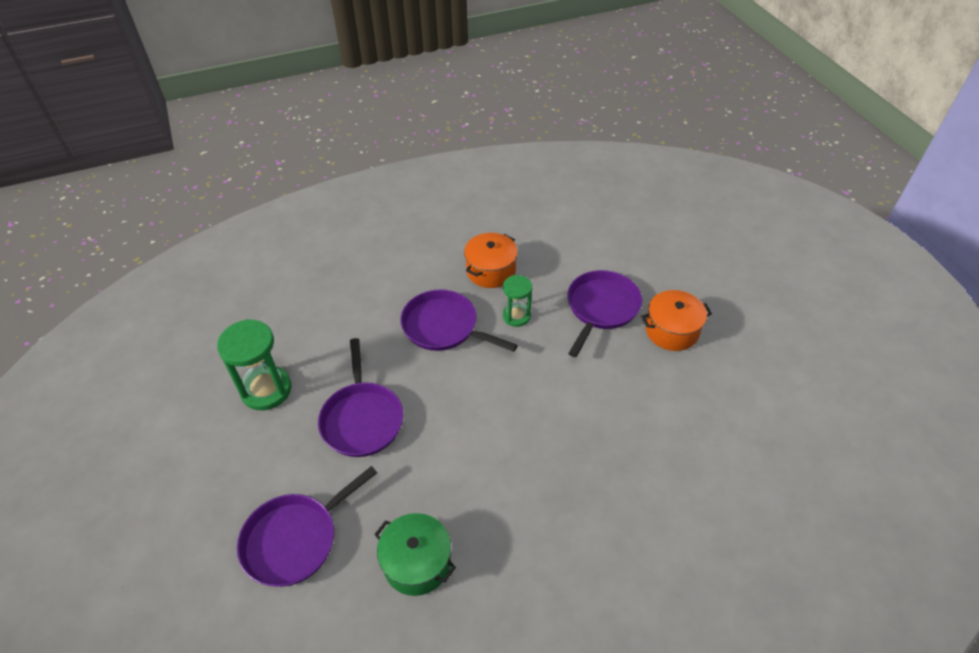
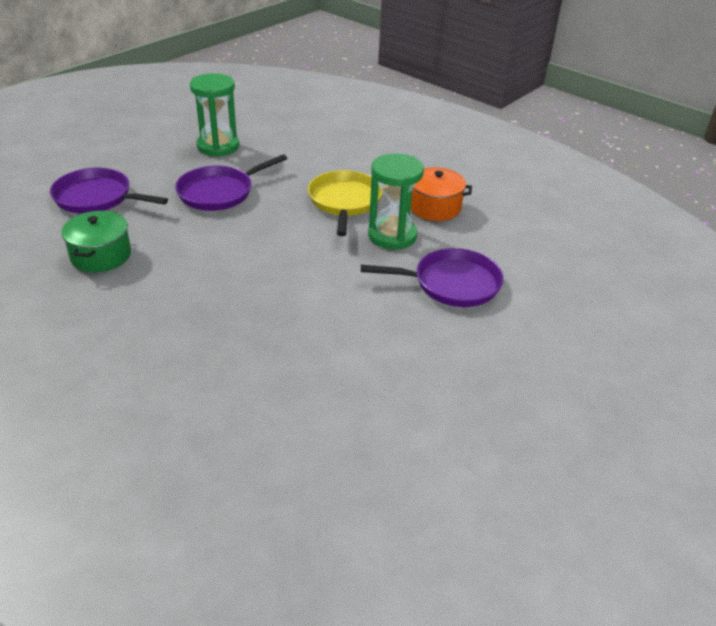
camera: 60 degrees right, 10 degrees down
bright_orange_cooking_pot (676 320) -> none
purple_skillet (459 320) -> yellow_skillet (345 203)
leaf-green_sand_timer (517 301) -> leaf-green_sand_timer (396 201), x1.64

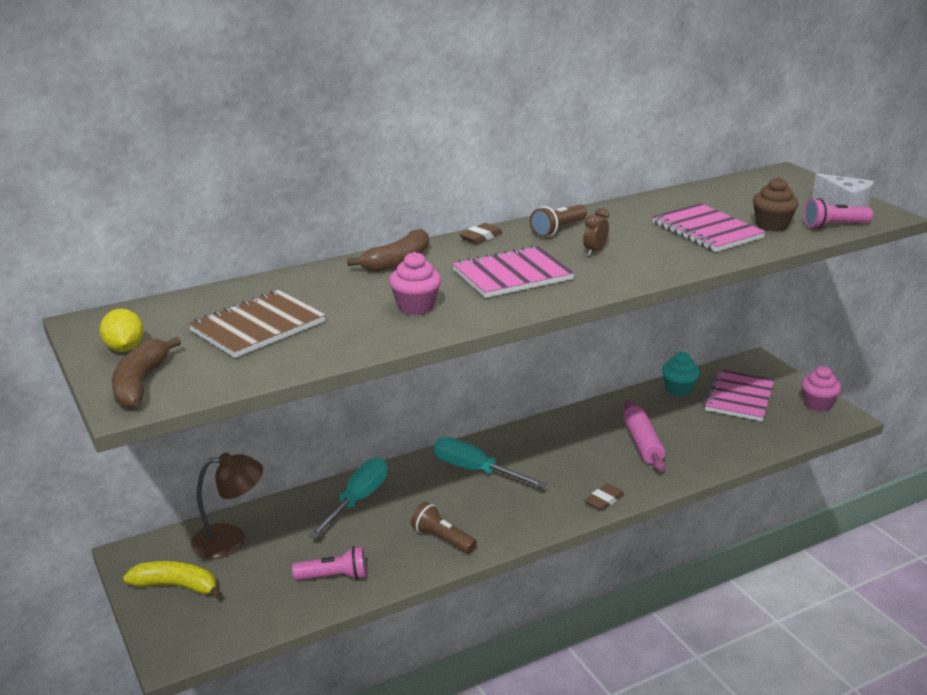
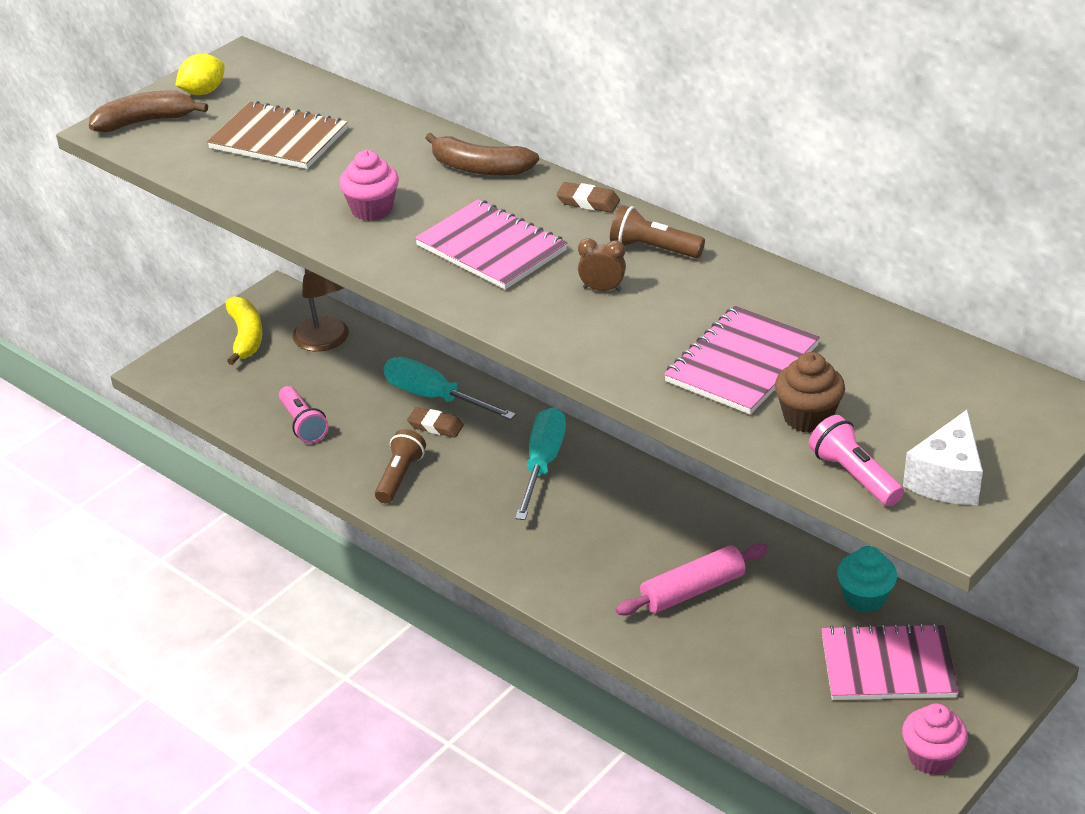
camera: 70 degrees right, 10 degrees up
brown_pencil_eraser (604 497) -> brown_pencil_eraser (435 422), shifted
teal_hand_screwdriver (347 498) -> teal_hand_screwdriver (450 388), 150 degrees counterclockwise

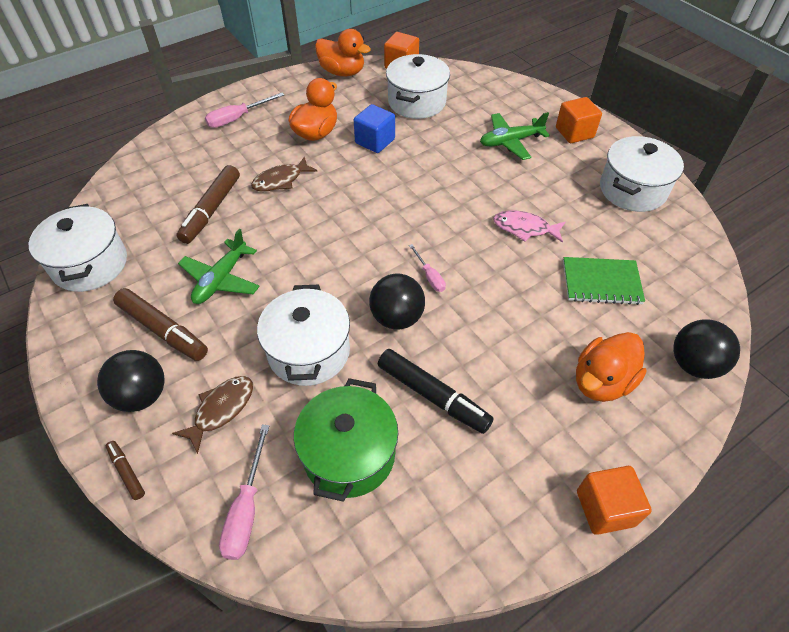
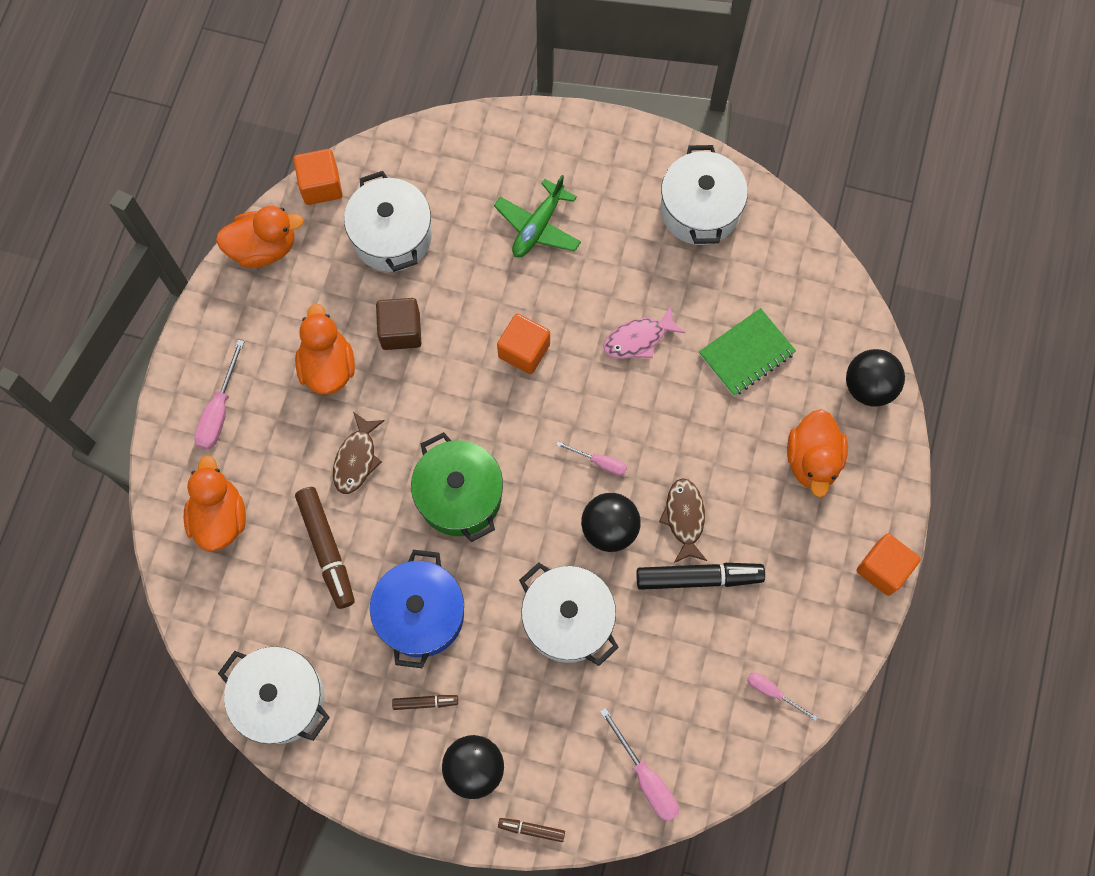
camera: 40 degrees left, 20 degrees up
none -> bright_orange_duck (215 503)
none -> rose-pink_hand_screwdriver (782 697)
brown_fish_figure (212 415) -> brown_fish_figure (683 520), shifted
leaf-green_cooking_pot (346 440) -> leaf-green_cooking_pot (457 487), shifted
bright_orange_solid_cube (579 120) -> bright_orange_solid_cube (523 343), shifted
leaf-green_plane (219 266) -> blue_cooking_pot (417 609)
blue_solid_cube (374 128) -> brown_solid_cube (398 324)
brown_felt_pen (160 324) -> brown_felt_pen (425 702), x0.50

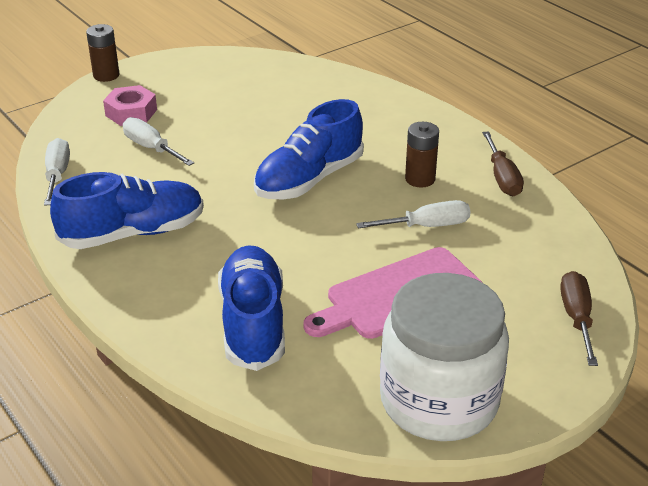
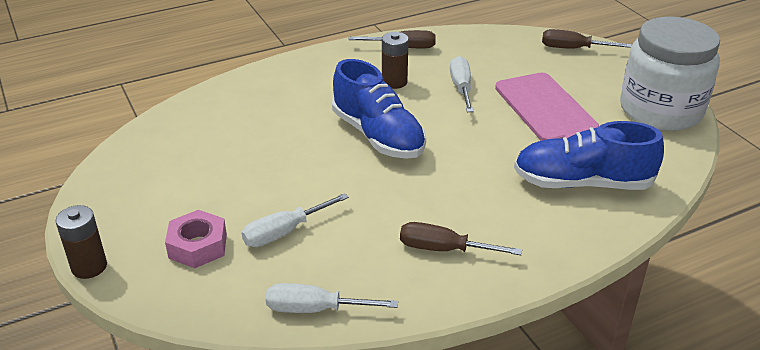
camera: 80 degrees left, 0 degrees up
blue_sneaker (127 210) -> brown_hand_screwdriver (461 238)

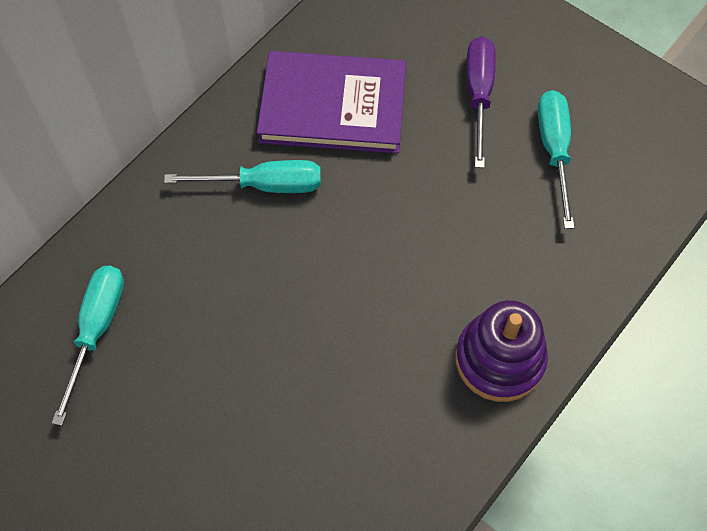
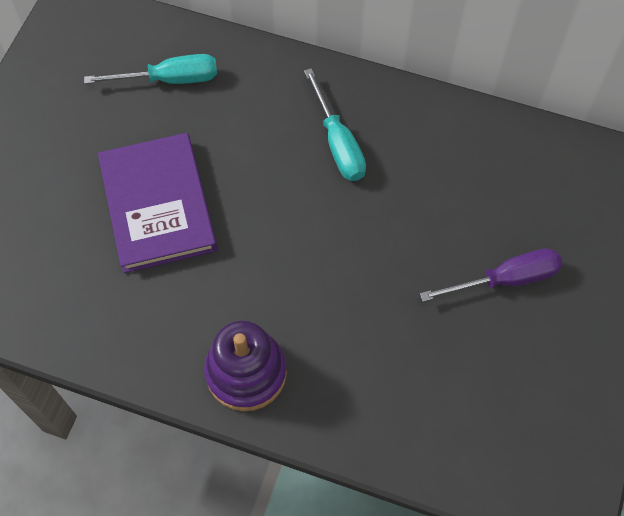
camera: 70 degrees right, 0 degrees up
teal_hand_screwdriver (556 159) -> none
purple_hardback (331 102) -> purple_hardback (157 203), shifted

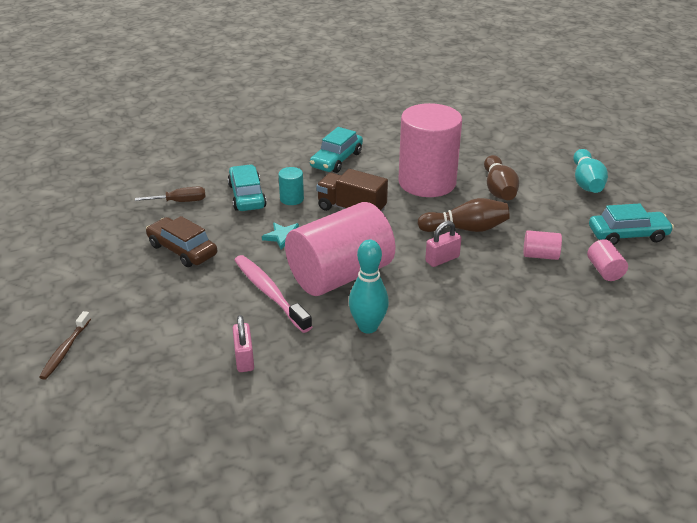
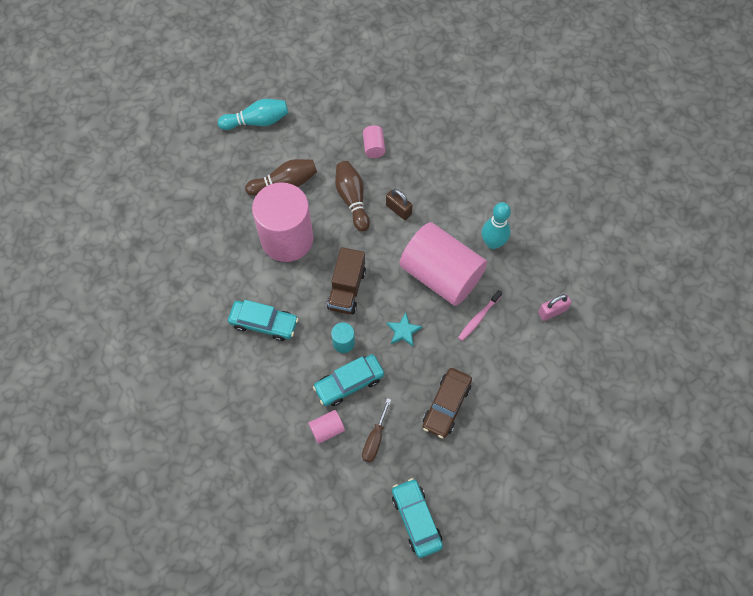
camera: 105 degrees left, 30 degrees up
brown_toothbrush (65 345) -> none
rose-pink_cylinder_shape (607 260) -> rose-pink_cylinder_shape (326 427), shifted
teal_automobile (631 224) -> teal_automobile (417 518), shifted
rose-pink_small_lock (443 244) -> brown_small_lock (399 204)
brown_hand_screwdriver (170 194) -> brown_hand_screwdriver (376 430), 135 degrees counterclockwise
rose-pink_toothbrush (273 294) -> rose-pink_toothbrush (480 315), x0.61

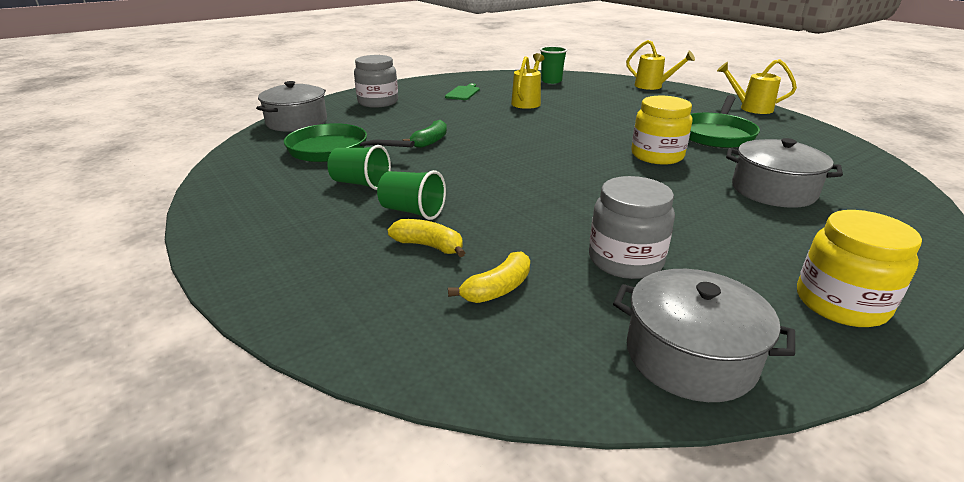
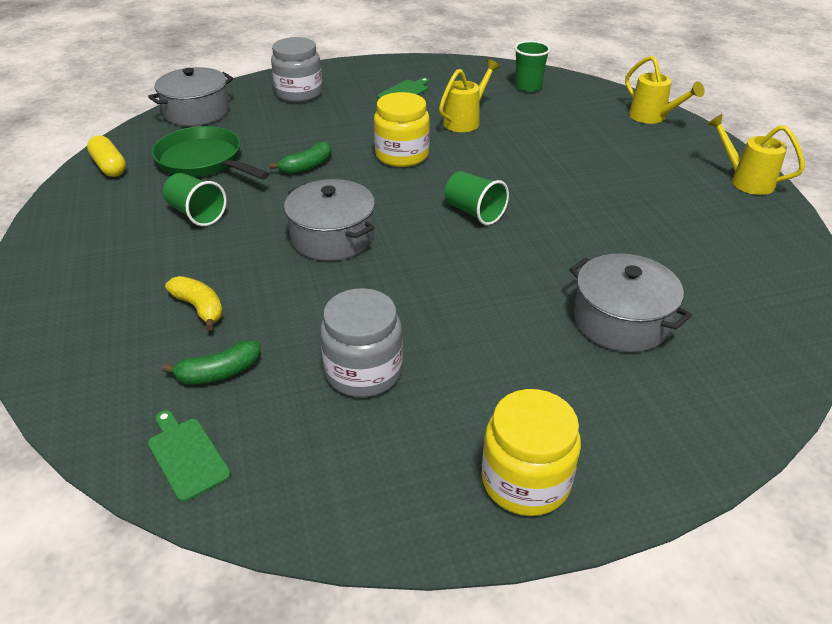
camera: 20 degrees right, 10 degrees up
leaf-green_skillet (724 121) -> none
none -> yellow_pill (106 156)
none -> leaf-green_bread_board (189 456)
leaf-green_beaker (411 195) -> leaf-green_beaker (477 198), shifted
grey_cooking_pot (704 335) -> grey_cooking_pot (329 220), shifted
yellow_jam_jar (661 130) -> yellow_jam_jar (402 129), shifted
yellow_banana (489 277) -> leaf-green_banana (211 362)

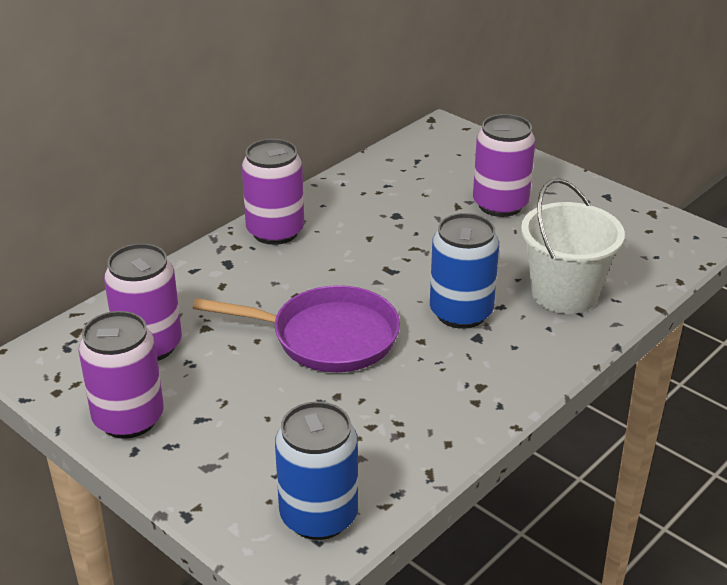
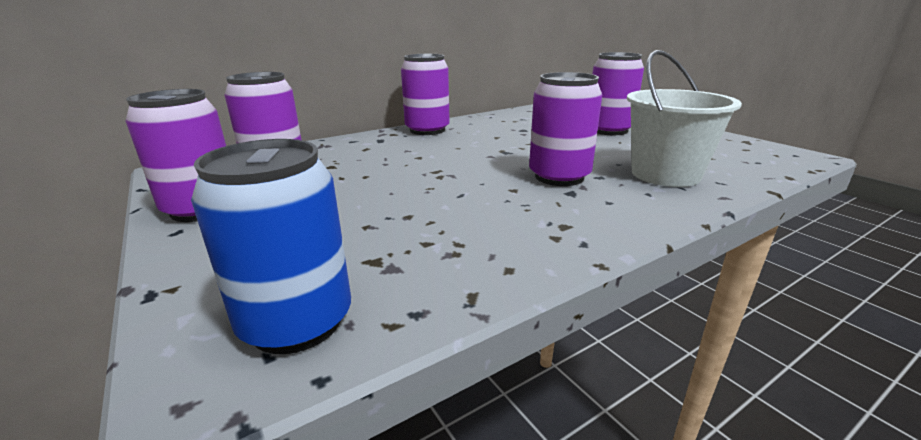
camera: 15 degrees right, 10 degrees down
purple_skillet (296 328) -> none
blue_tin (464 271) -> purple_tin (565 129)

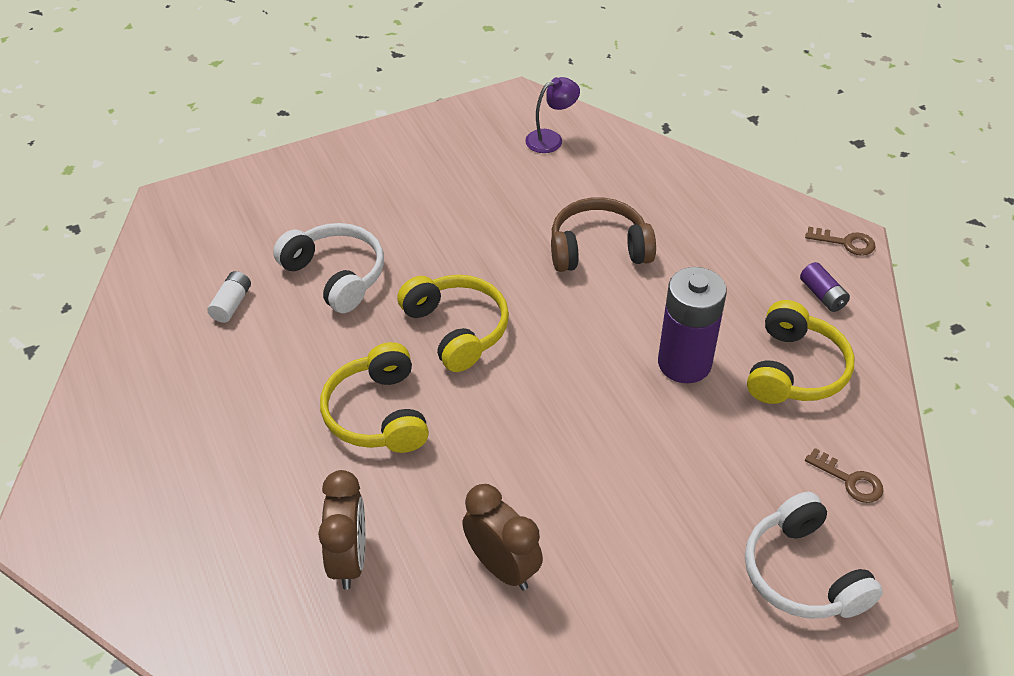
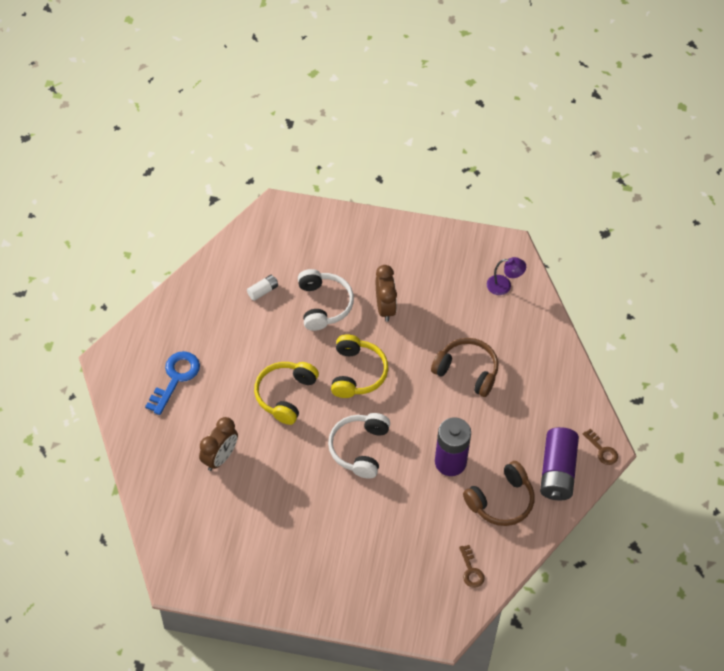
camera: 35 degrees right, 10 degrees up
none -> blue_key (172 383)
brown_alarm_clock (502 537) -> brown_alarm_clock (386 293), shifted
pure_white_over-ear_headphones (814 555) -> pure_white_over-ear_headphones (359 446), shifted
yellow_over-ear_headphones (801 352) -> brown_over-ear_headphones (498 493)
purple_power_cell (825 287) -> purple_power_cell (559 463), x2.14

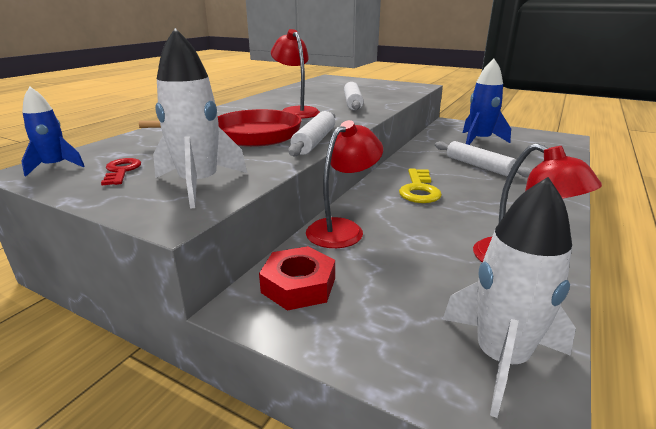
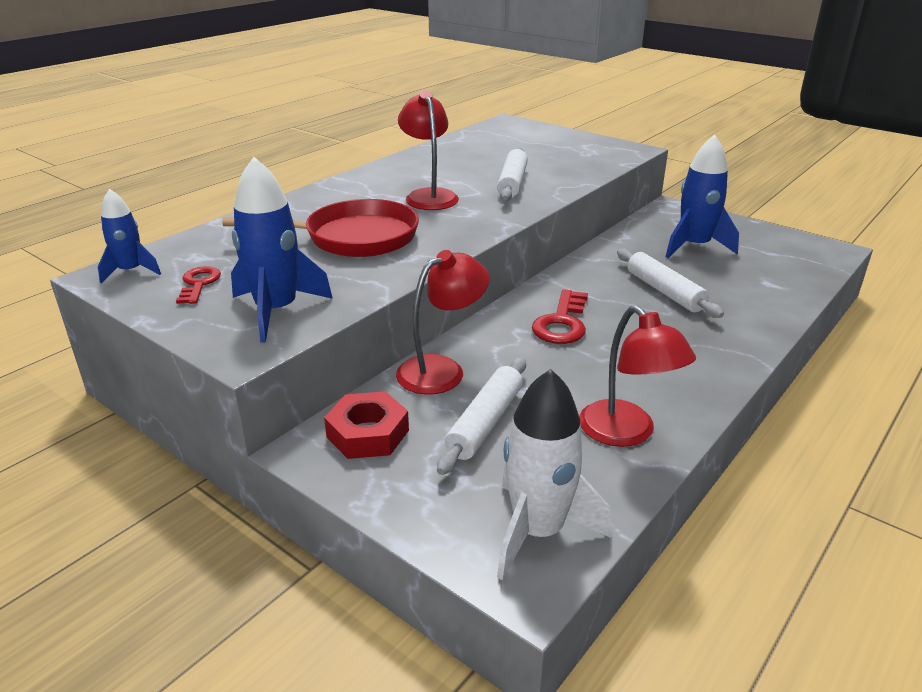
camera: 10 degrees right, 5 degrees up
pure_white_pastry_roller (311 133) -> pure_white_pastry_roller (481 416), shifted
pure_white_toy_rocket (200 118) -> blue_toy_rocket (282 249)
yellow_key (420 186) -> red_key (560 316)

